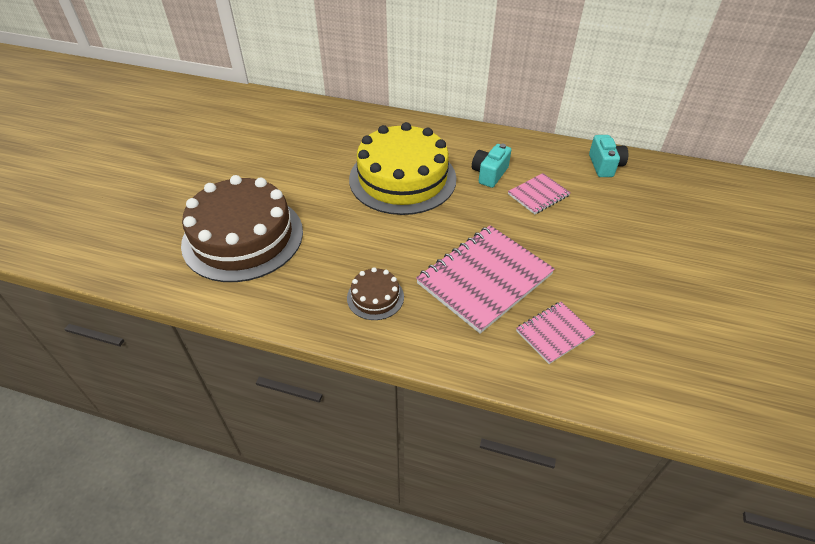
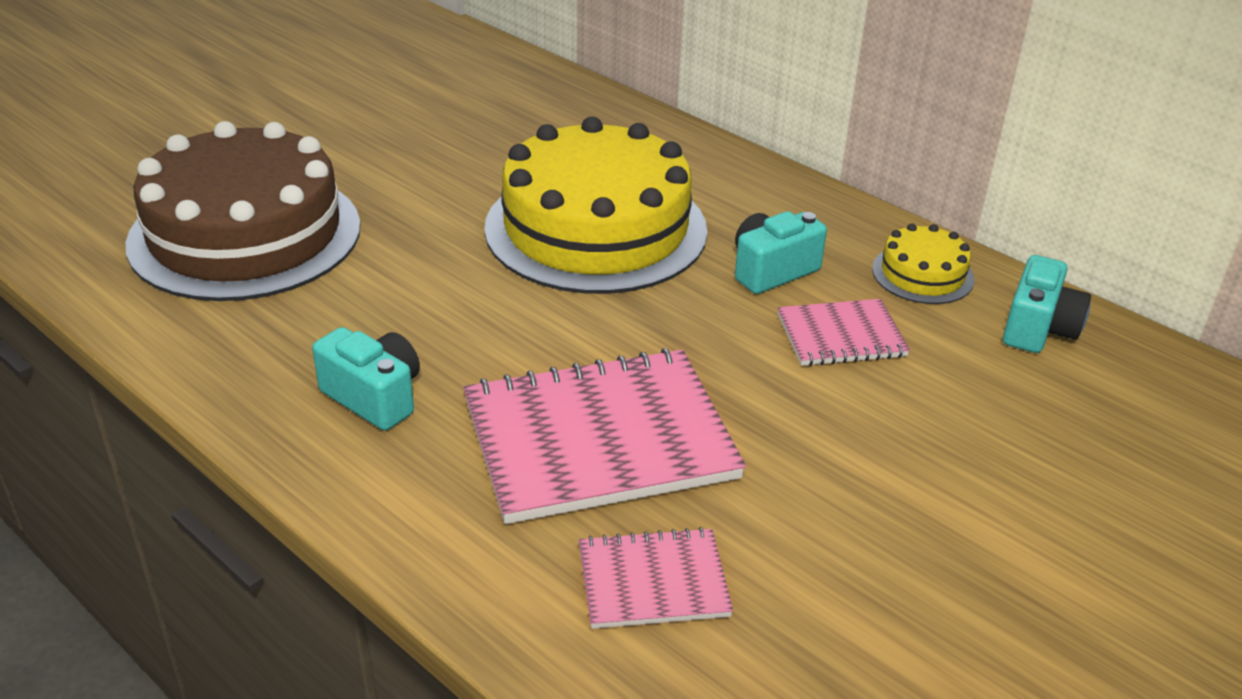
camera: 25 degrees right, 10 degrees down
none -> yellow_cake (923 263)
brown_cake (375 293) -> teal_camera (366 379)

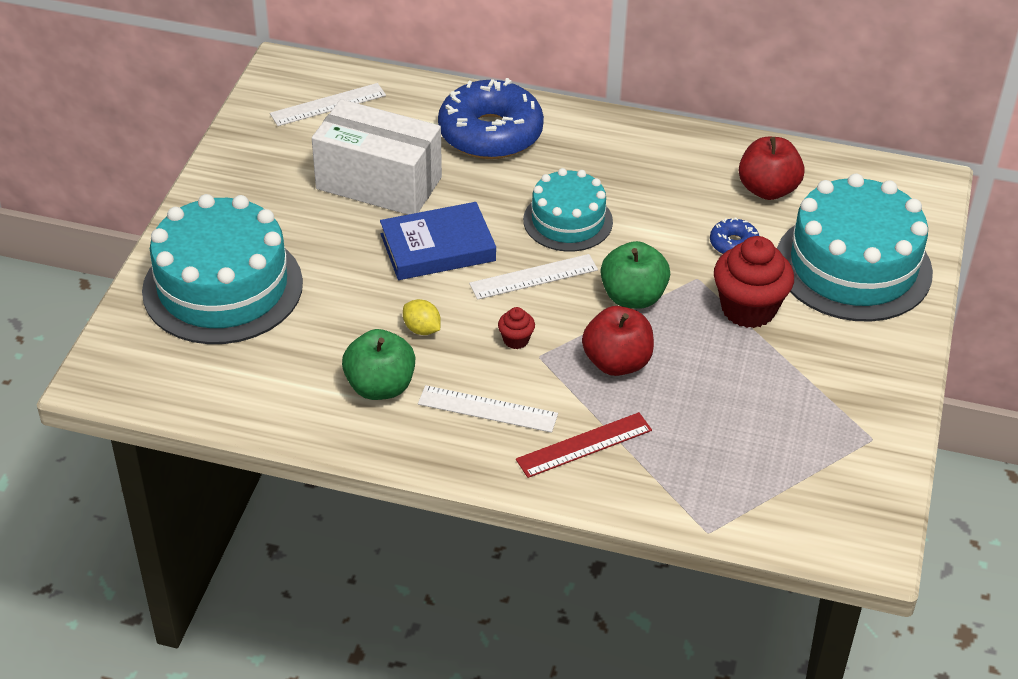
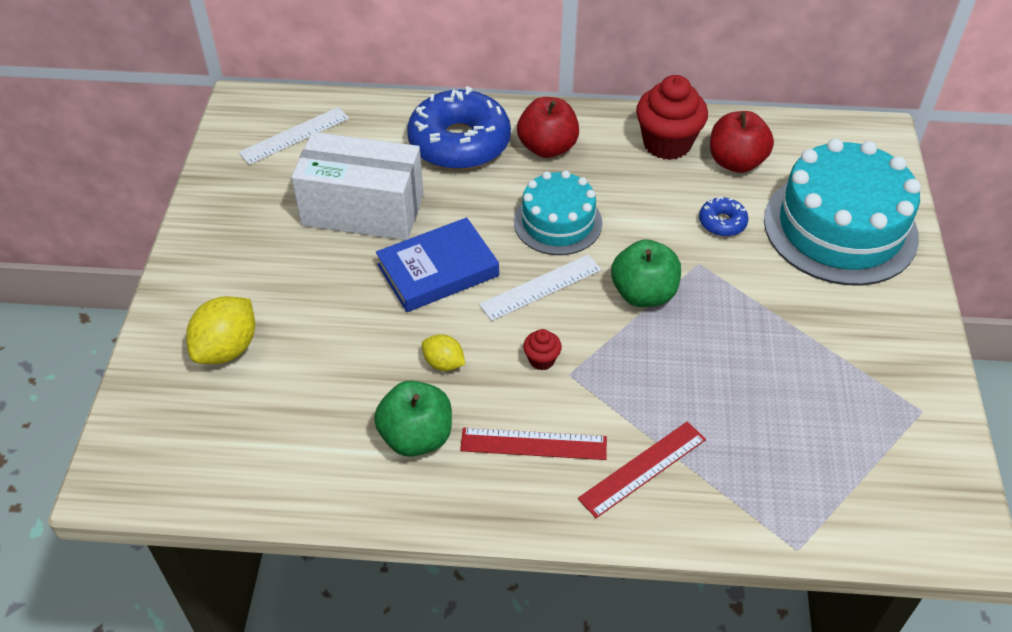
camera: 10 degrees left, 5 degrees up
red_apple (618 341) -> red_apple (548 127), shifted
red_muffin (754 282) -> red_muffin (672 117), shifted
teal_cake (222 269) -> yellow_citrus_fruit (220 330)
pure_white_ruler (488 409) -> red_ruler (533 444)

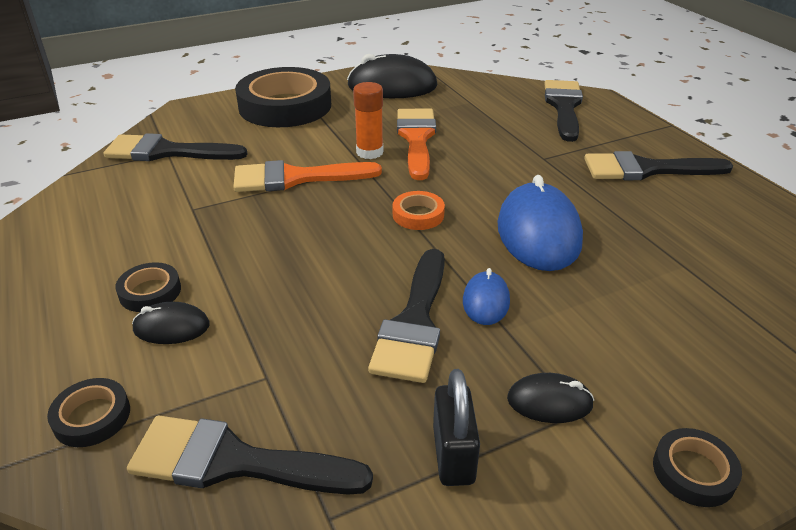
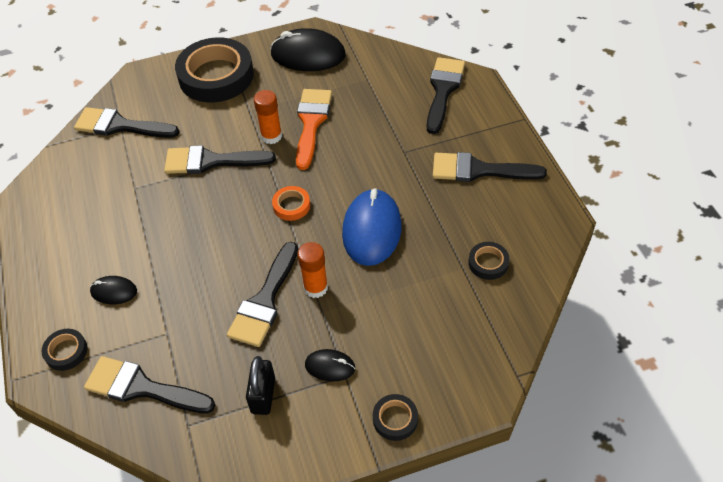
camera: 10 degrees right, 15 degrees up
jet-black_roll_of_tape (148 287) -> jet-black_roll_of_tape (489 261), shifted
blue_PC_mouse (486 296) -> bright_orange_stick_of_glue (313 270)
bright_orange_paintbrush (307 176) -> jet-black_paintbrush (220 159)

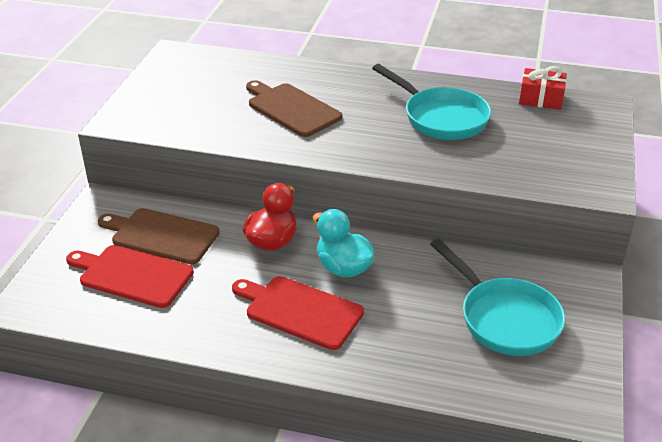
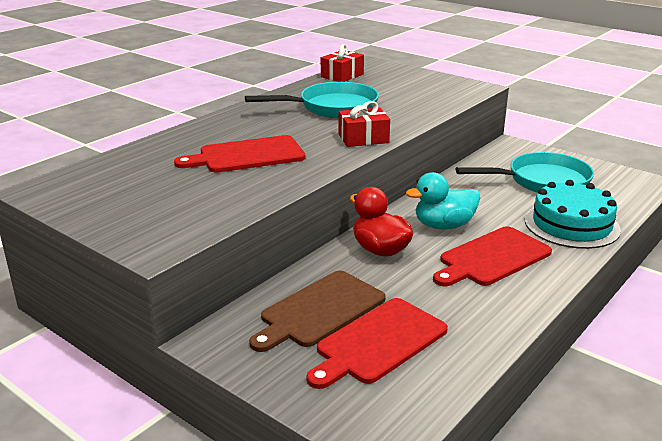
camera: 65 degrees left, 10 degrees down
none -> red_present (364 124)
none -> teal_cake (573 214)
brown_bread_board (294 108) -> red_bread_board (239 154)

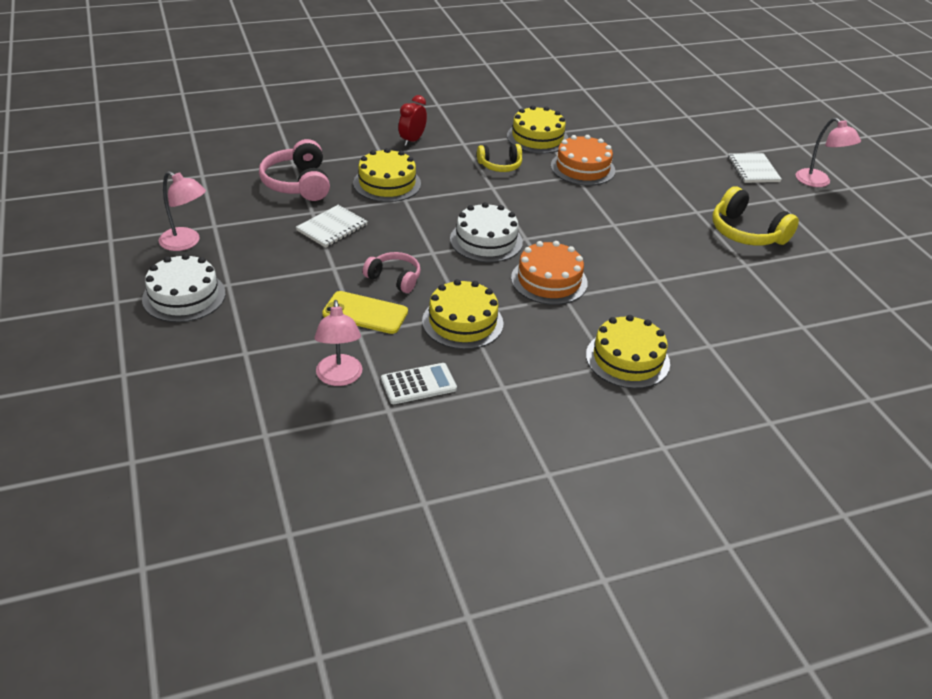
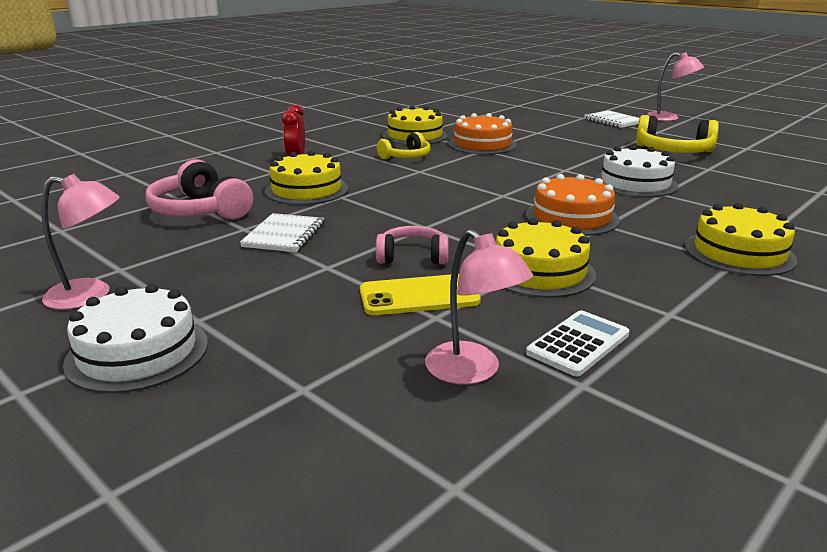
camera: 25 degrees left, 15 degrees down
pure_white_cake (486 232) -> pure_white_cake (636 171), shifted

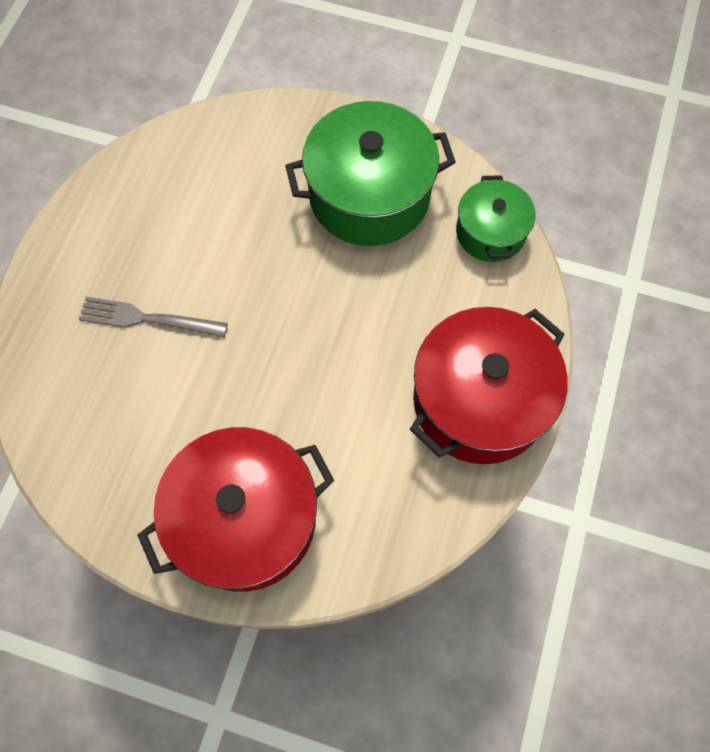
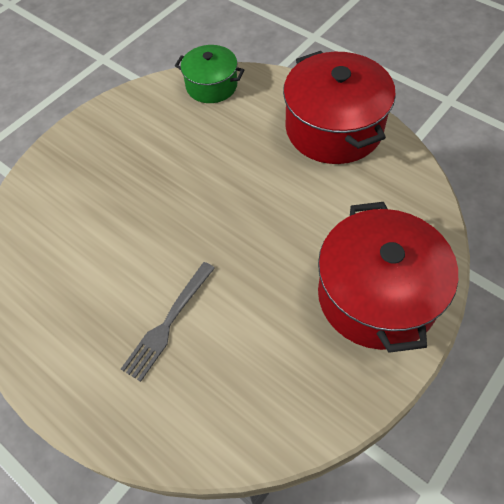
camera: 65 degrees left, 10 degrees down
leaf-green_cooking_pot (370 173) -> none

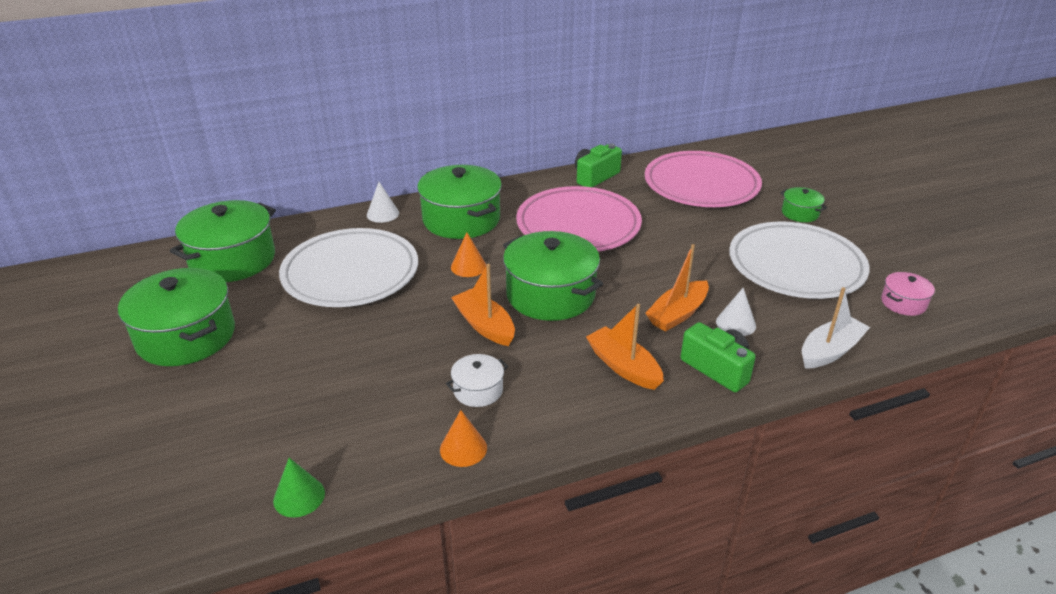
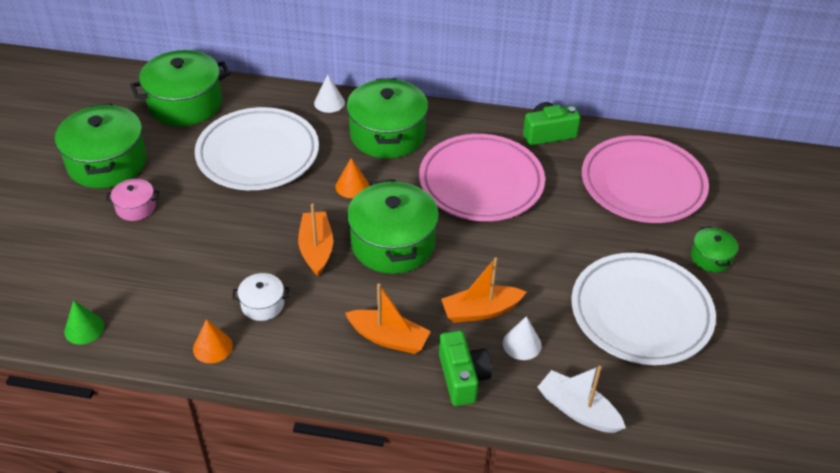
camera: 30 degrees right, 10 degrees up
rose-pink_cooking_pot (908 294) -> rose-pink_cooking_pot (132 200), shifted
bright_orange_toy_boat (625 347) -> bright_orange_toy_boat (388 318), 120 degrees clockwise
pure_white_toy_boat (836 328) -> pure_white_toy_boat (582 399), 135 degrees counterclockwise

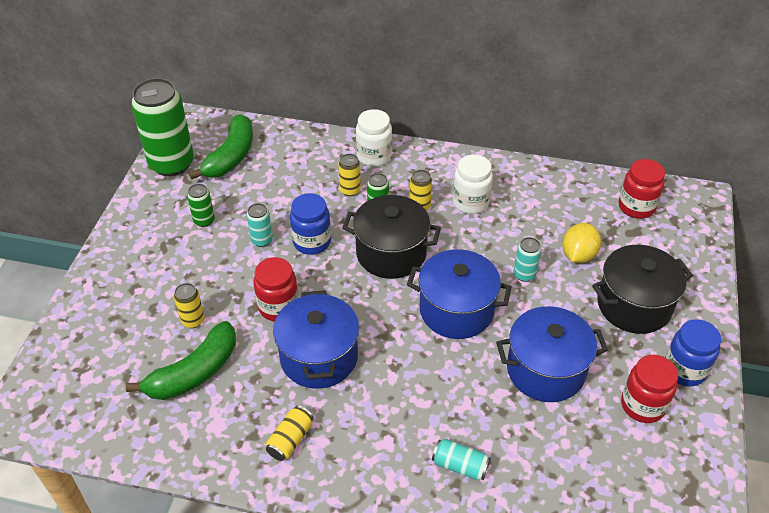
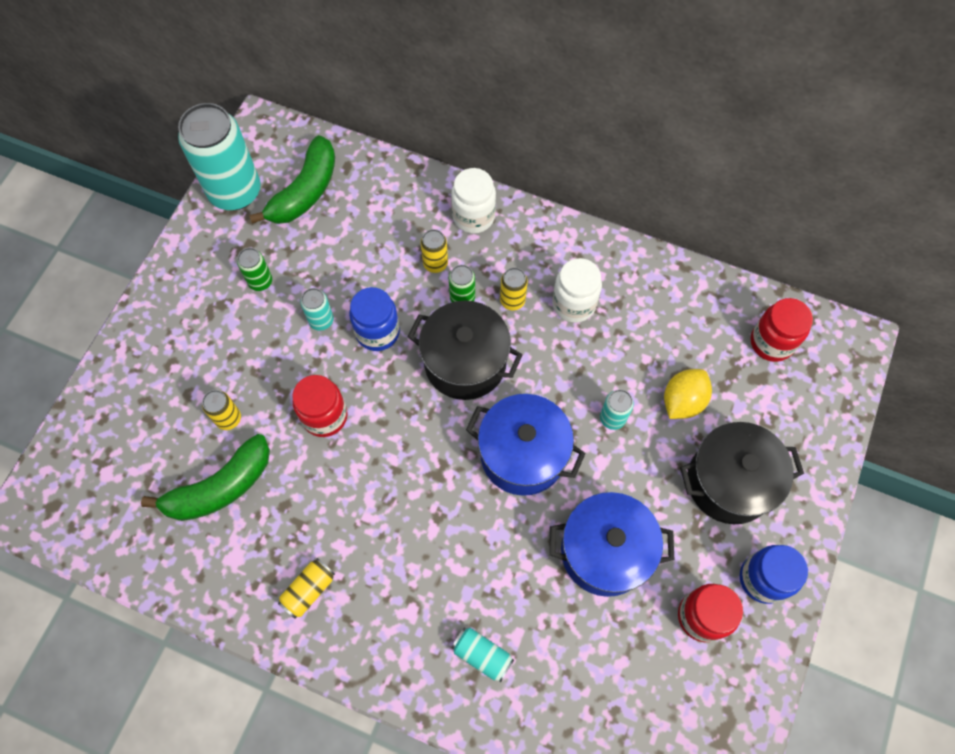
camera: 10 degrees right, 20 degrees up
blue_cooking_pot (316 339) -> none
leaf-green_tin (162 127) -> teal_tin (219 156)

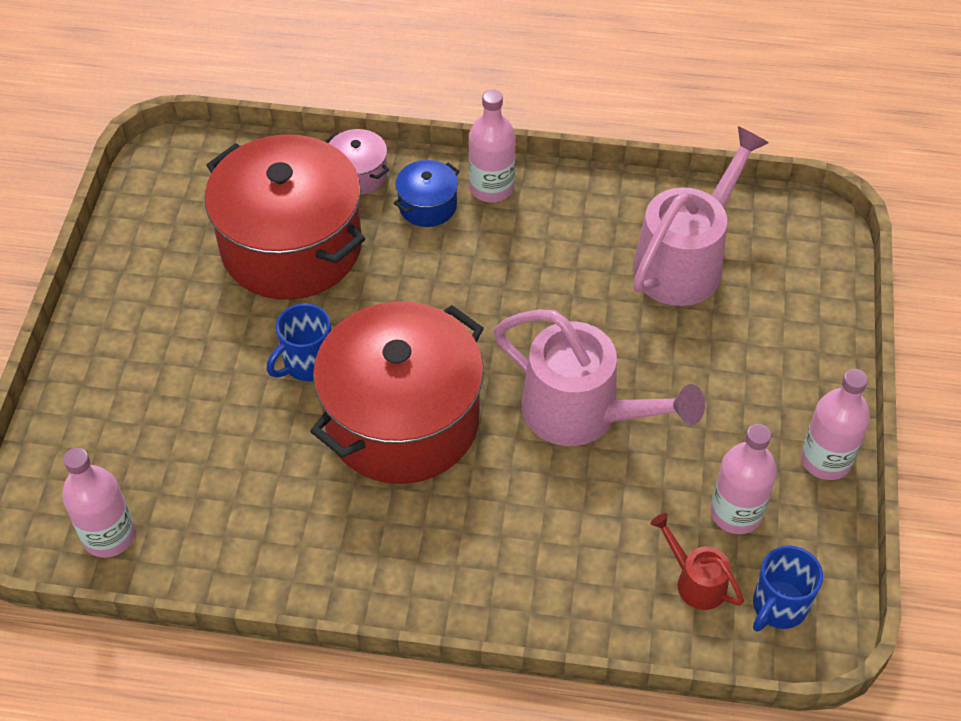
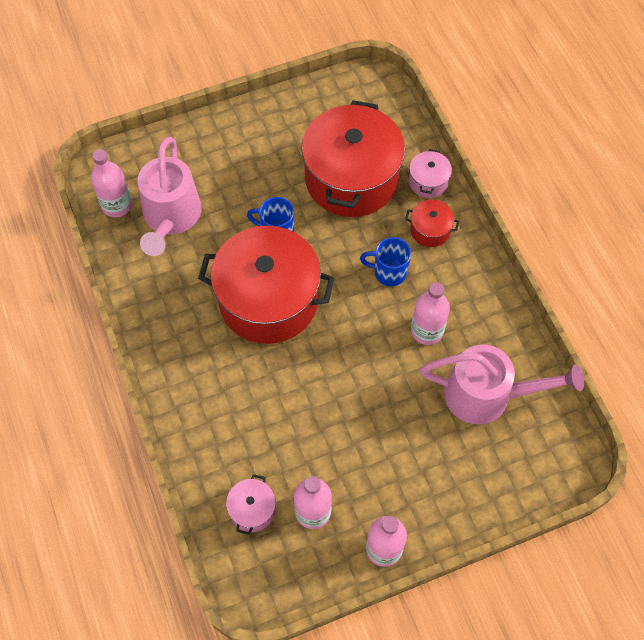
camera: 60 degrees right, 10 degrees up
rose-pink_flask (492 145) -> rose-pink_flask (430 313), shifted
rose-pink_watering_pot (599 377) -> rose-pink_watering_pot (169 196), shifted
blue_mug (788 588) -> blue_mug (385 261), shifted
red_watering_pot (697 561) -> rose-pink_cooking_pot (251 504)
blue_cooking_pot (427 193) -> red_cooking_pot (432 223)

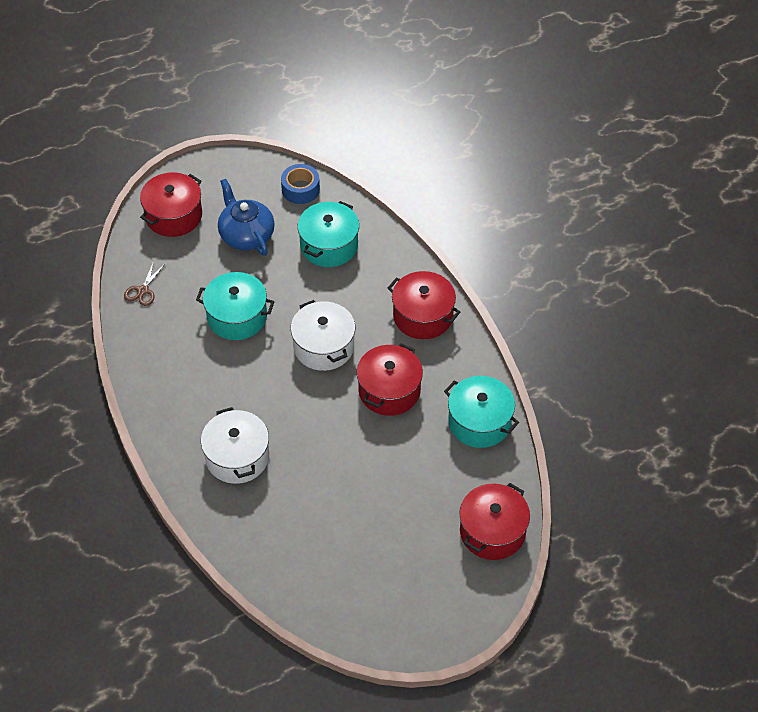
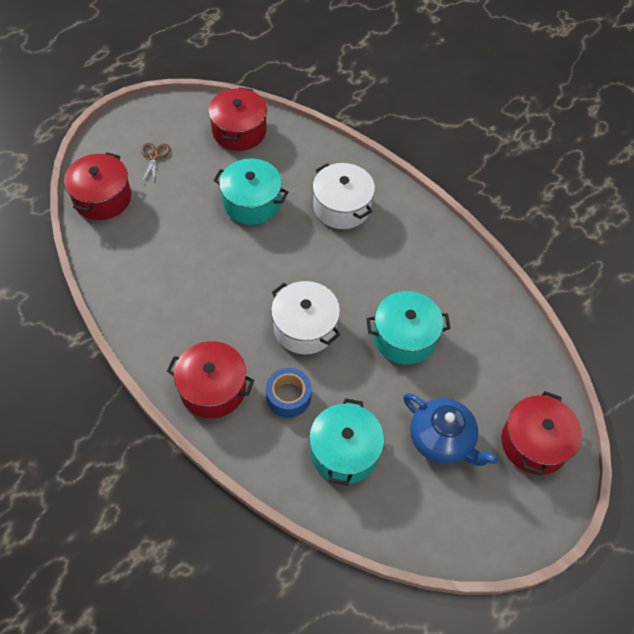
camera: 160 degrees right, 5 degrees up
brown_scissors (145 283) -> brown_scissors (155 164), shifted
blue_roll_of_tape (300 184) -> blue_roll_of_tape (289 392), shifted
red_cooking_pot (390 379) -> red_cooking_pot (237 119), shifted
teal_cooking_pot (481 412) -> teal_cooking_pot (250 191), shifted

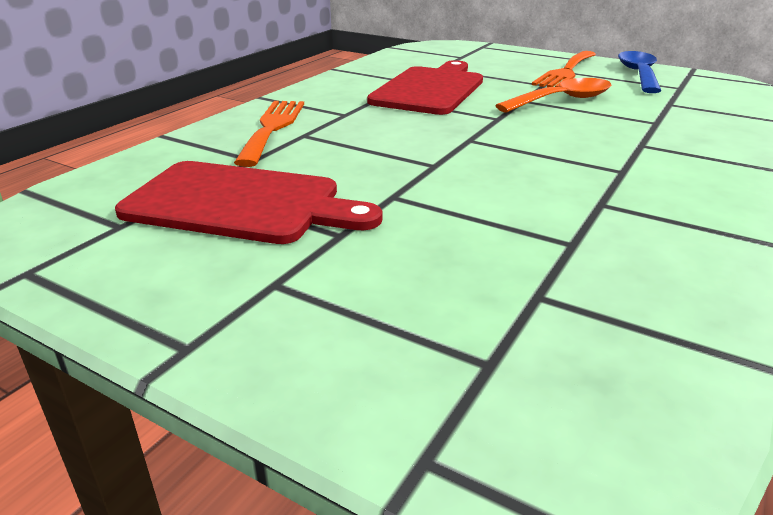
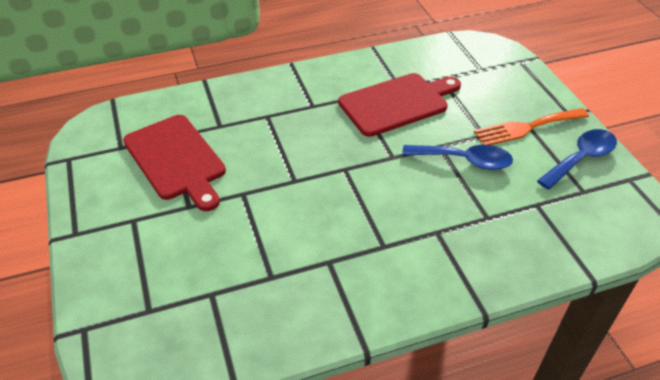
camera: 40 degrees right, 15 degrees up
bright_orange_dinner_fork (269 134) -> none
bright_orange_tablespoon (553 95) -> blue_tablespoon (457 157)

